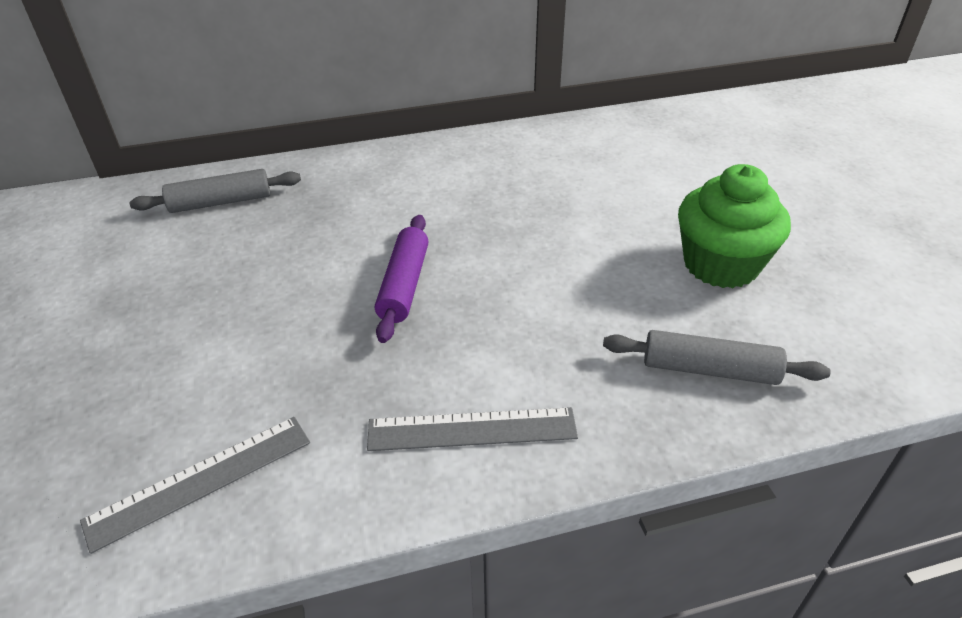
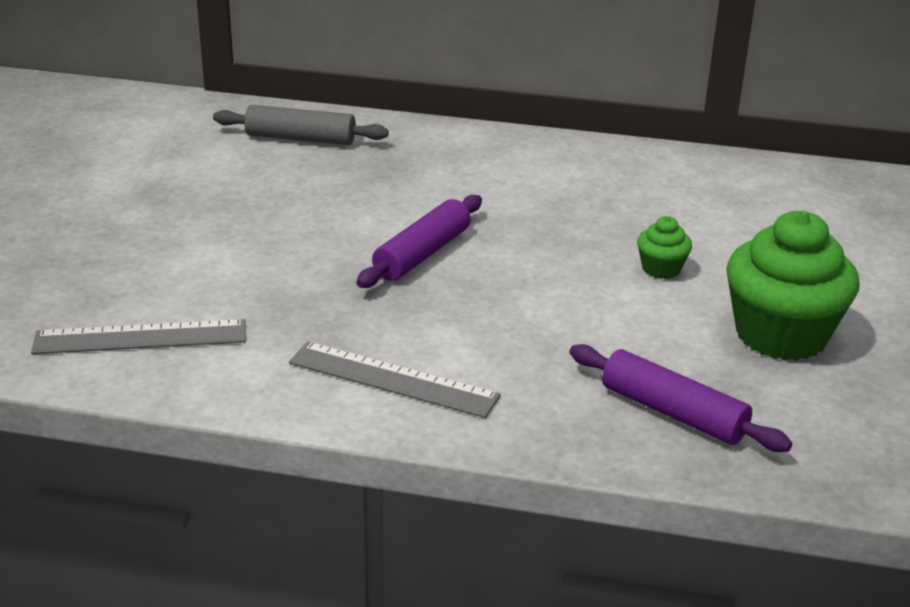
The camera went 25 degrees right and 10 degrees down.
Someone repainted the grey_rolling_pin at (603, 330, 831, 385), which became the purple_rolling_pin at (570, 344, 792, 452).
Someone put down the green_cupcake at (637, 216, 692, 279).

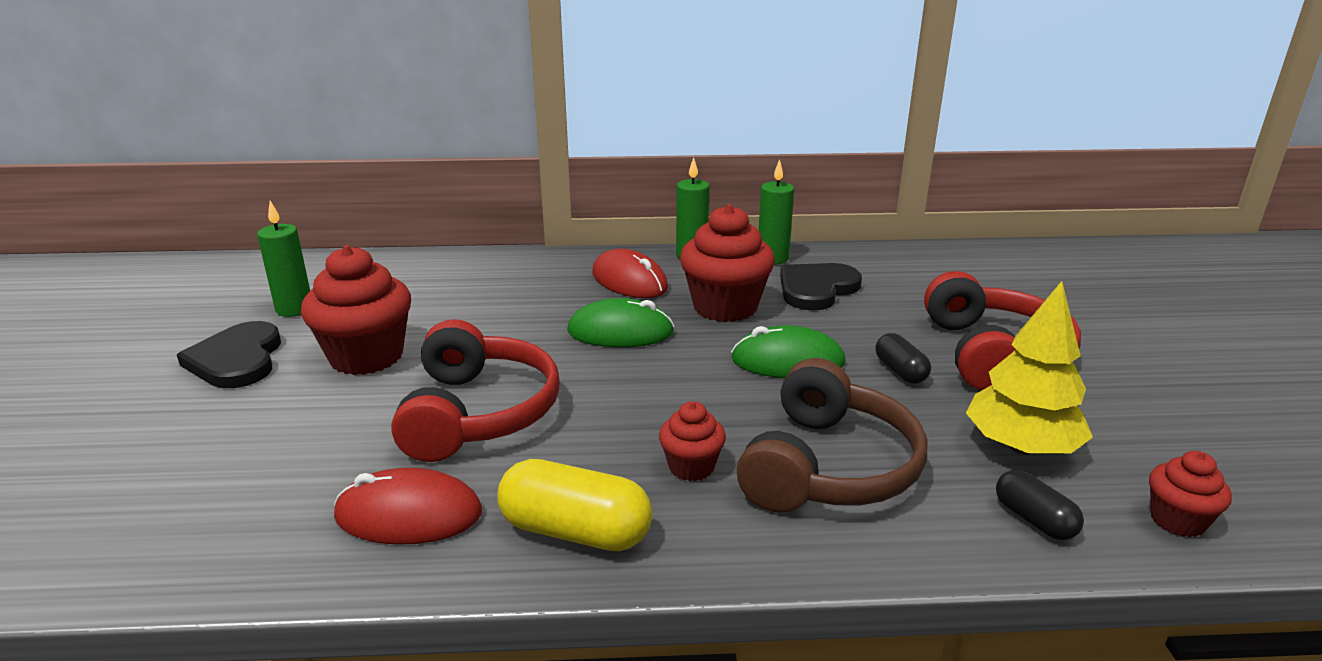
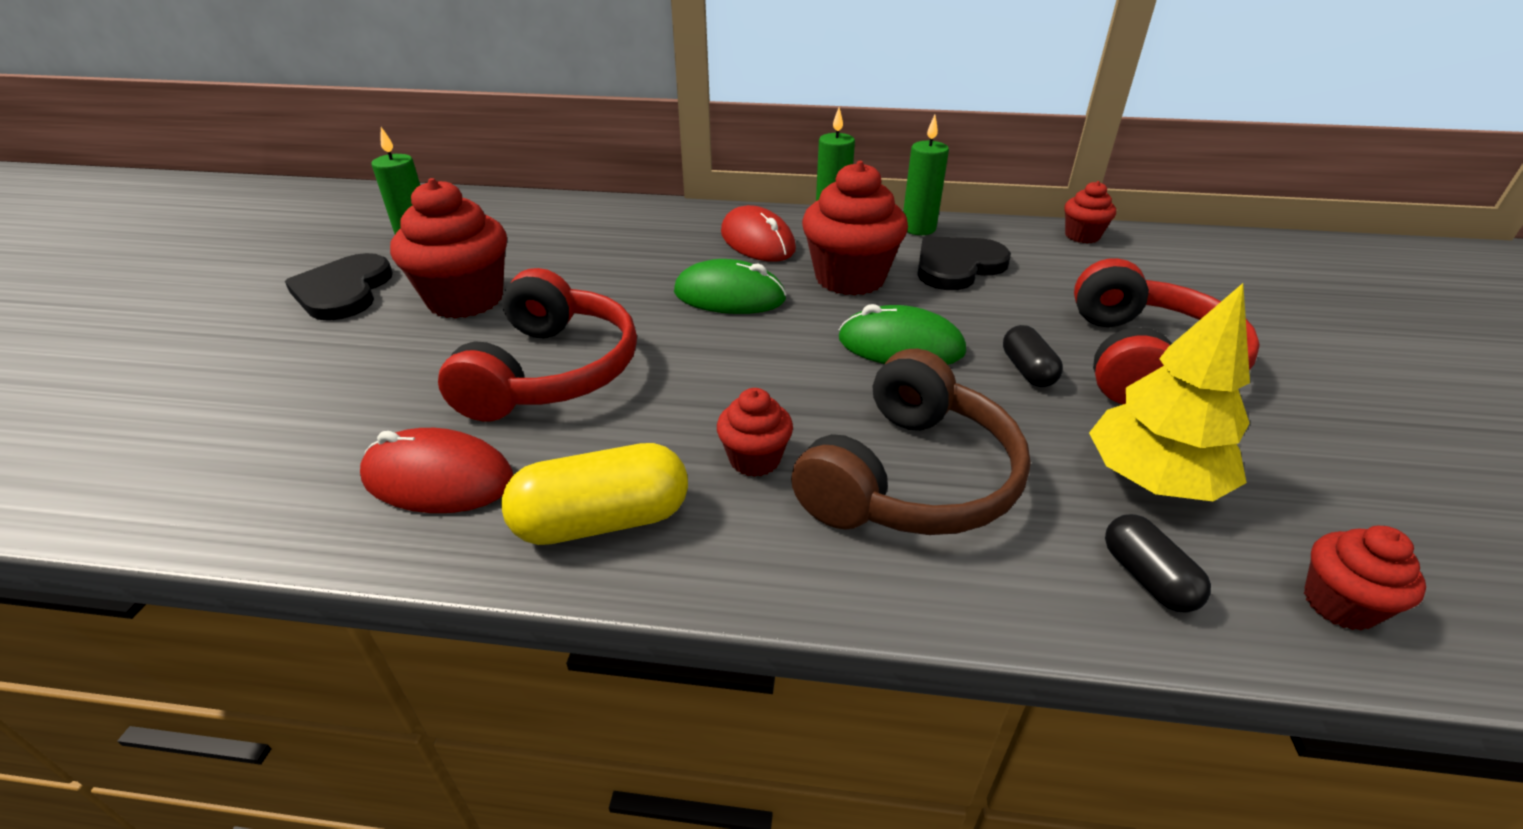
The camera went 10 degrees right and 10 degrees up.
Someone rotated the yellow_capsule at (497, 459, 652, 551) by 45 degrees counterclockwise.
Someone put down the red_cupcake at (1064, 181, 1116, 244).

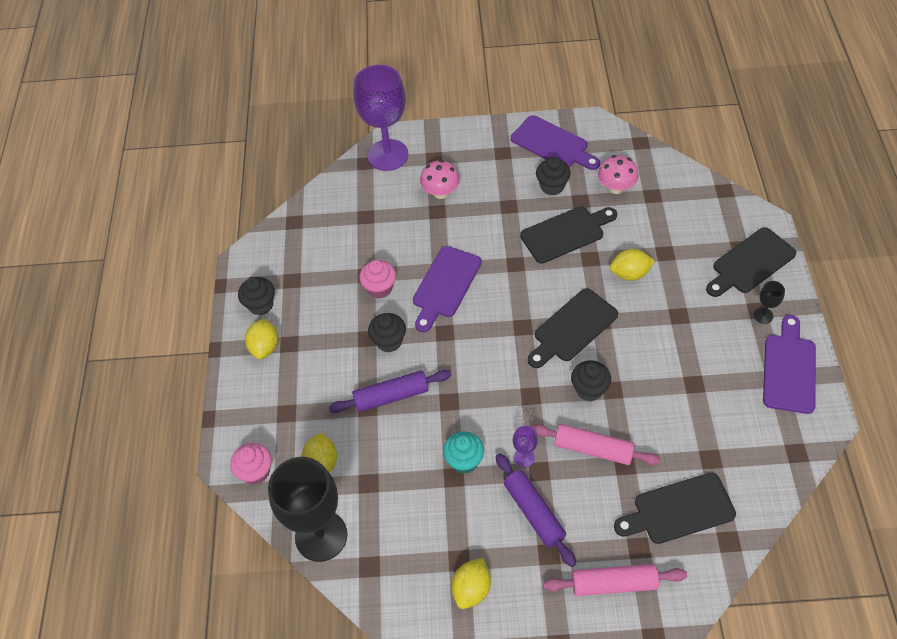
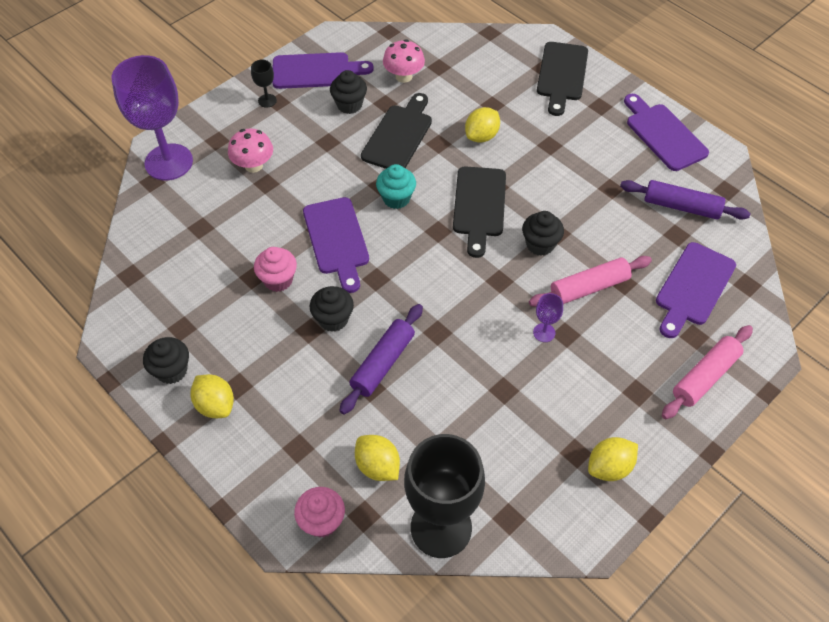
The camera went 45 degrees left and 0 degrees up.
Someone carried the turquoise_cupcake from (443, 432, 484, 474) to (376, 164, 416, 209).
Someone rotated the yellow_lemon at (452, 558, 491, 609) by 75 degrees clockwise.
Someone carried the purple_rolling_pin from (496, 453, 576, 567) to (620, 180, 751, 220).
Someone repainted the black_cutting_board at (614, 473, 736, 544), which became the purple_cutting_board at (656, 242, 736, 338).
Someone carried the black_goblet from (754, 281, 785, 324) to (251, 60, 277, 108).

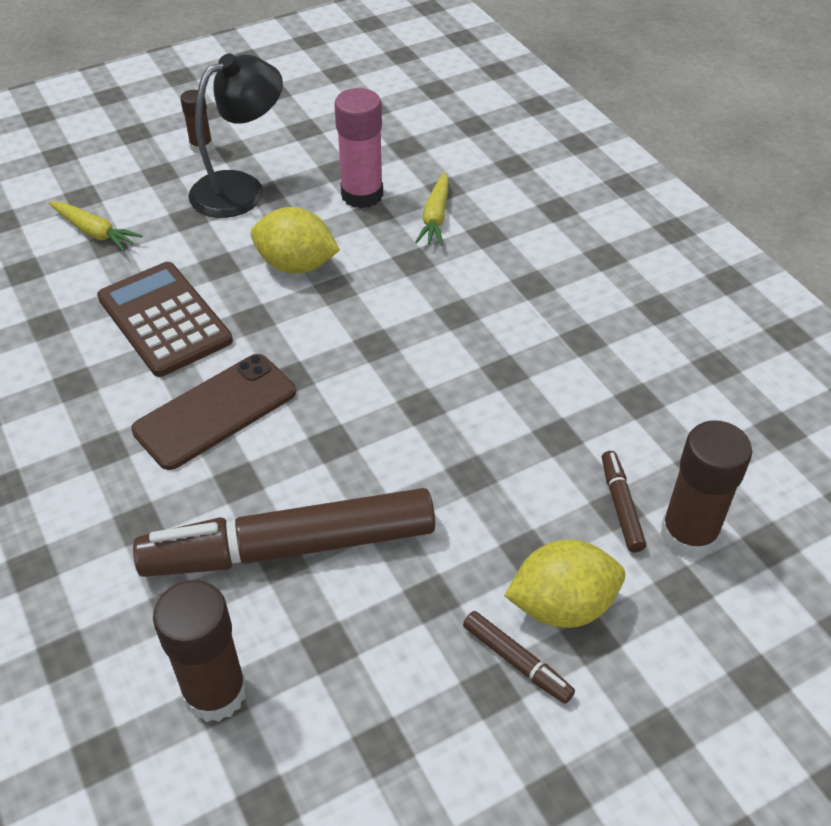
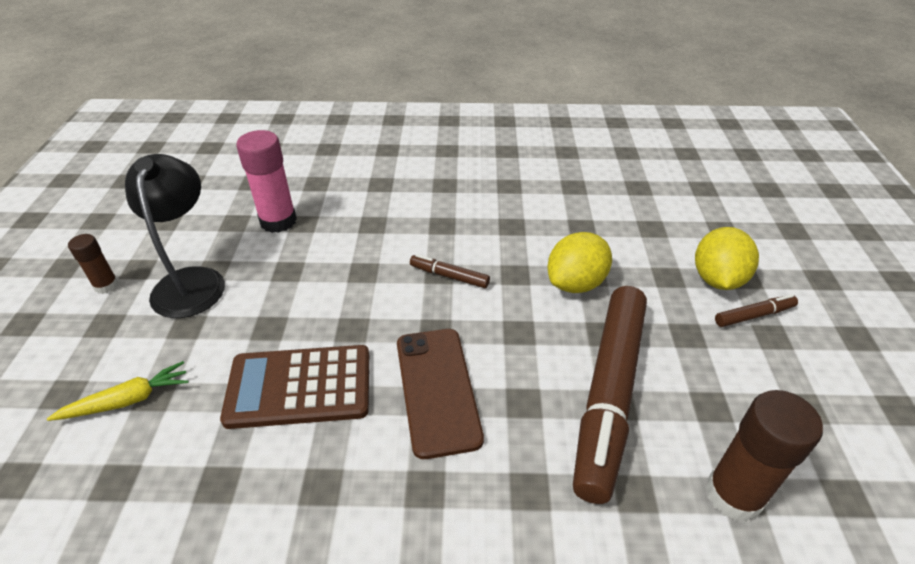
The camera went 60 degrees left and 5 degrees down.
Someone carried the yellow_lemon from (251, 207, 340, 273) to (548, 232, 612, 293).
Someone took away the yellow_carrot at (415, 172, 449, 246).
Someone carried the brown_marker from (602, 451, 646, 552) to (410, 254, 490, 288).
Someone took away the brown_glue_stick at (660, 420, 752, 559).

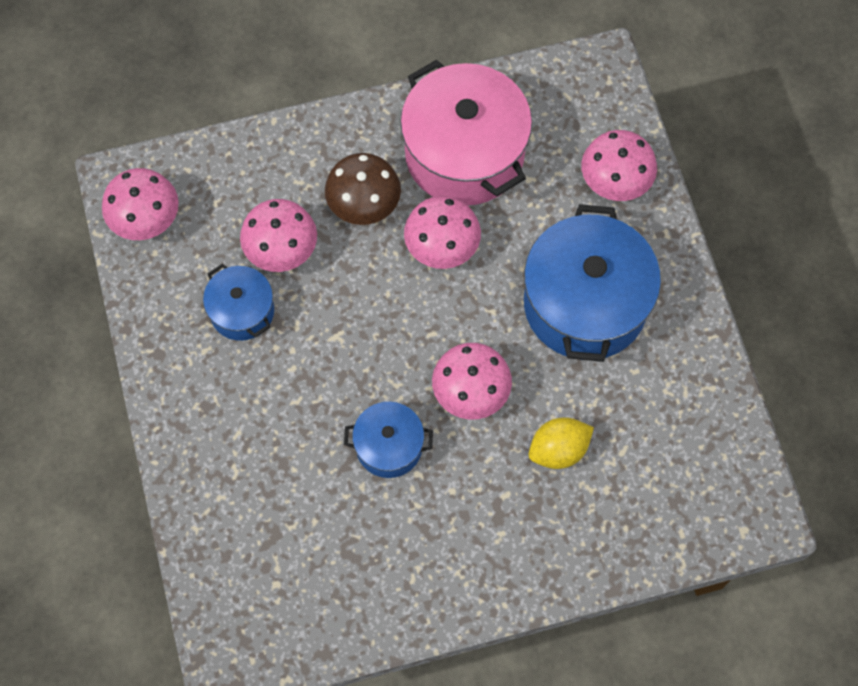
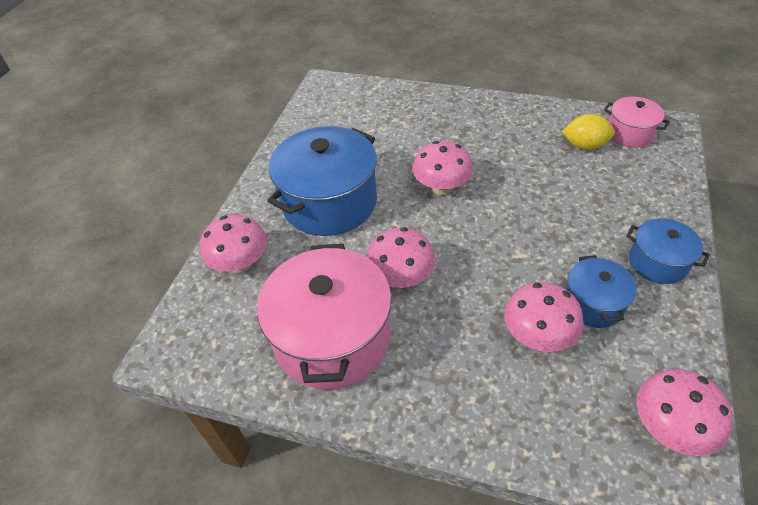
The camera went 145 degrees left and 20 degrees down.
Someone took away the brown_mushroom at (325, 153, 401, 225).
Someone carried the blue_pot from (344, 402, 433, 478) to (626, 218, 710, 284).
Someone carried the yellow_lemon from (529, 417, 594, 469) to (562, 114, 615, 150).
Someone put down the pink_pot at (604, 97, 670, 148).

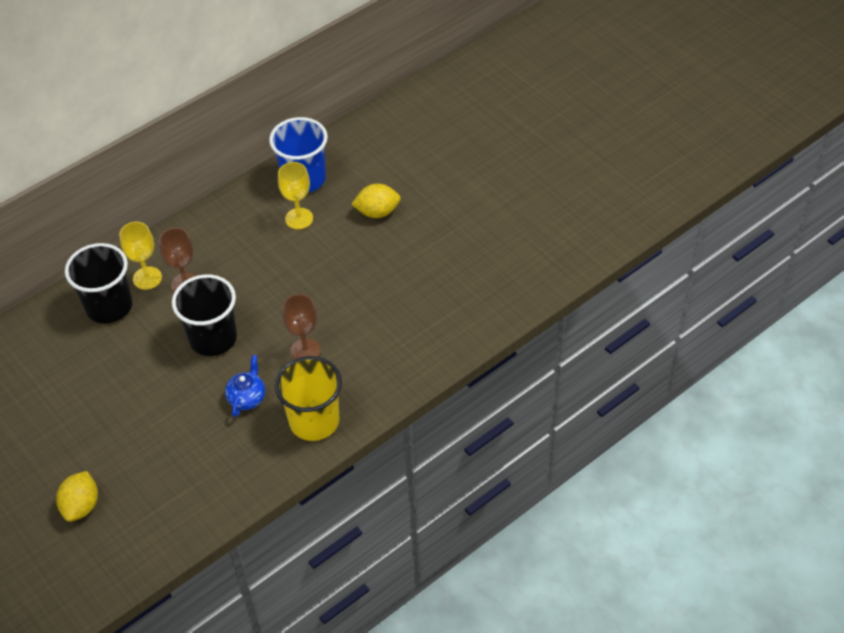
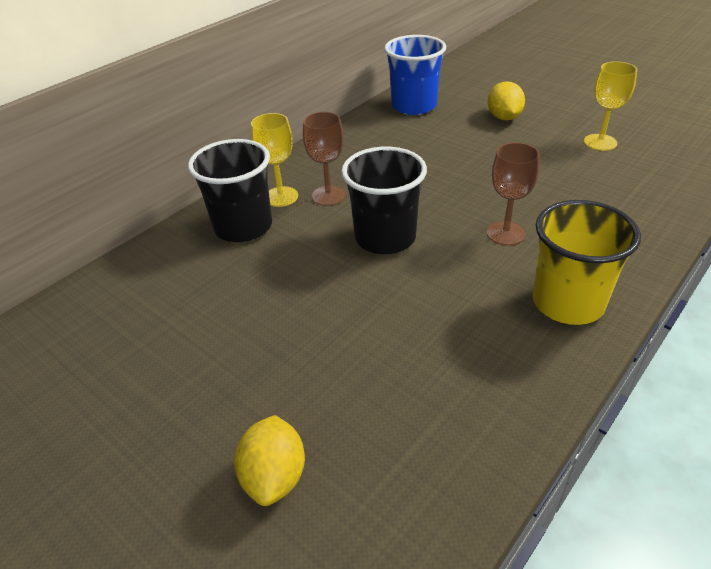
The camera went 10 degrees left and 10 degrees down.
Someone took away the blue_teapot at (225, 355, 265, 417).
Someone carried the yellow_goblet from (278, 162, 313, 229) to (584, 61, 637, 151).
Someone rotated the yellow_lemon at (351, 184, 401, 218) by 75 degrees counterclockwise.

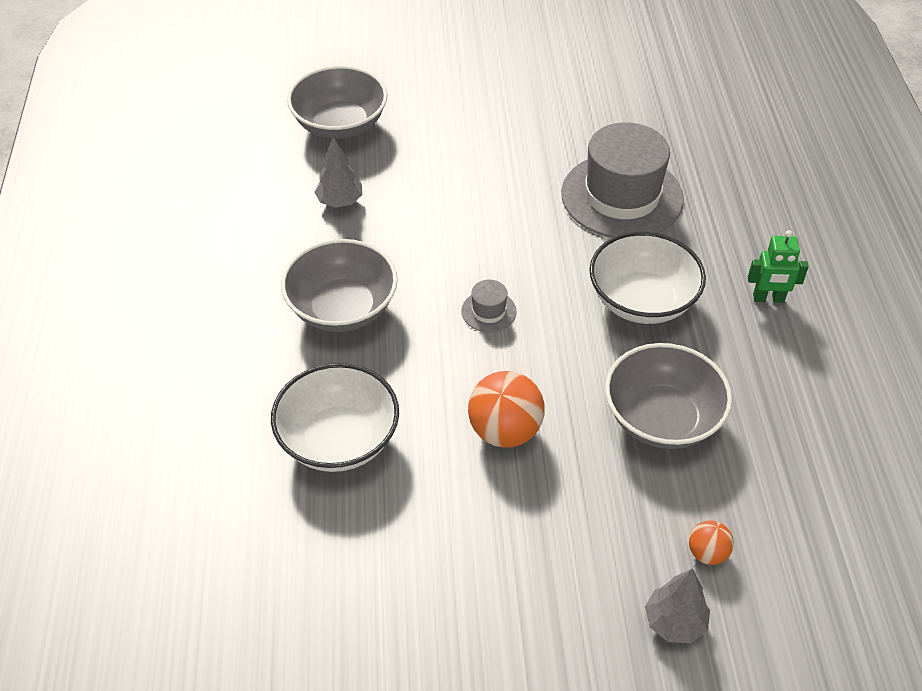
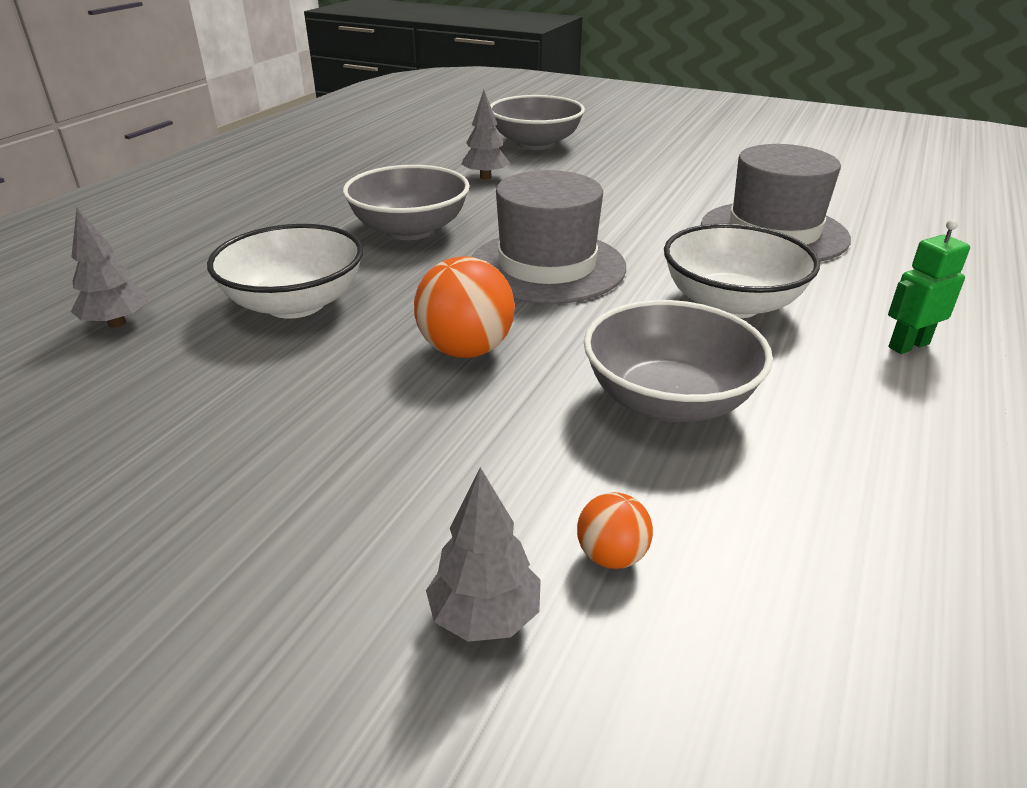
The camera went 30 degrees right and 15 degrees down.
Someone scaled the grey_hat at (461, 280, 517, 332) by 2.42.
Someone rotated the green_robot at (748, 230, 809, 303) by 120 degrees clockwise.
Someone put down the grey_tree at (71, 208, 148, 328).

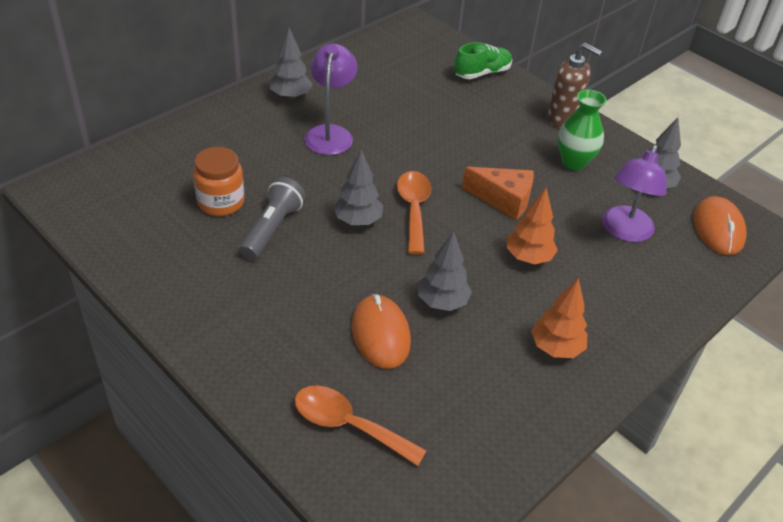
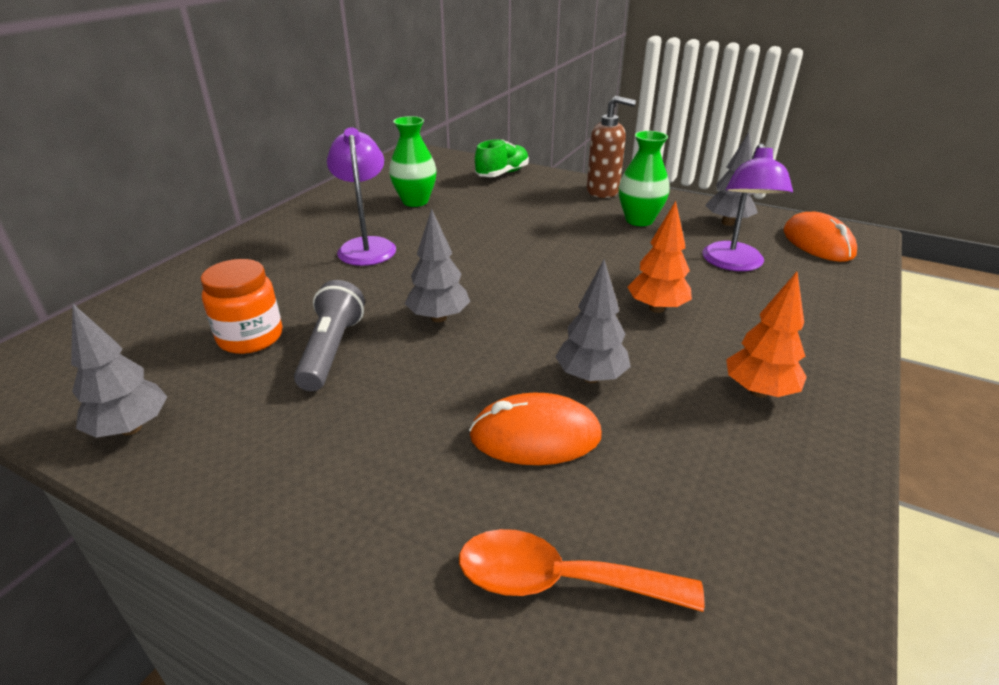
The camera went 15 degrees left and 10 degrees down.
Someone carried the grey_tree from (270, 28, 312, 99) to (71, 304, 167, 438).
Someone rotated the orange_mouse at (352, 294, 411, 369) by 60 degrees counterclockwise.
Someone took away the orange_spoon at (397, 171, 431, 254).
Someone took away the orange_cheese at (462, 167, 534, 221).
Someone put down the green_vase at (389, 116, 437, 207).

